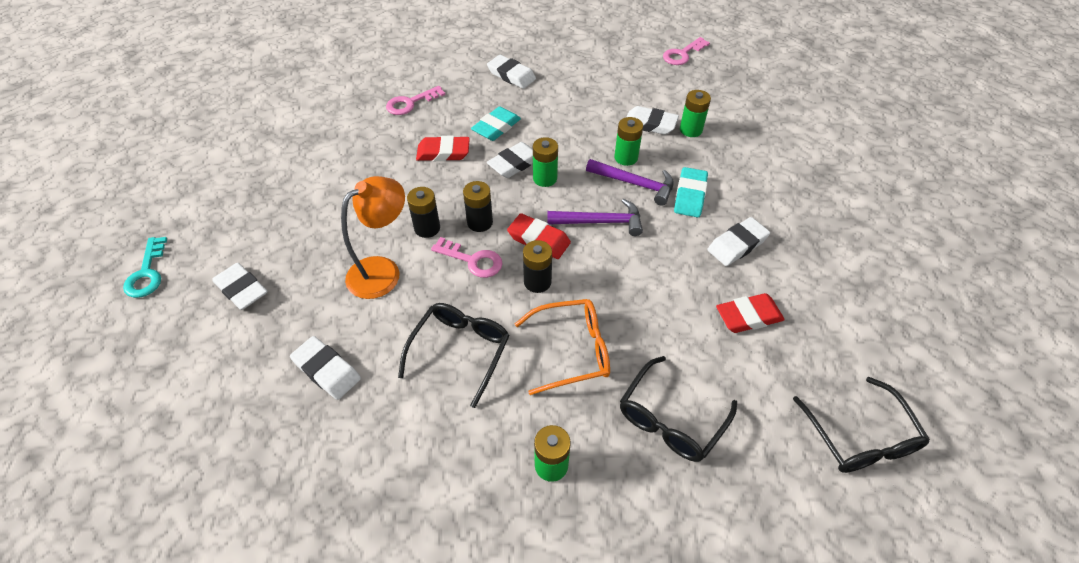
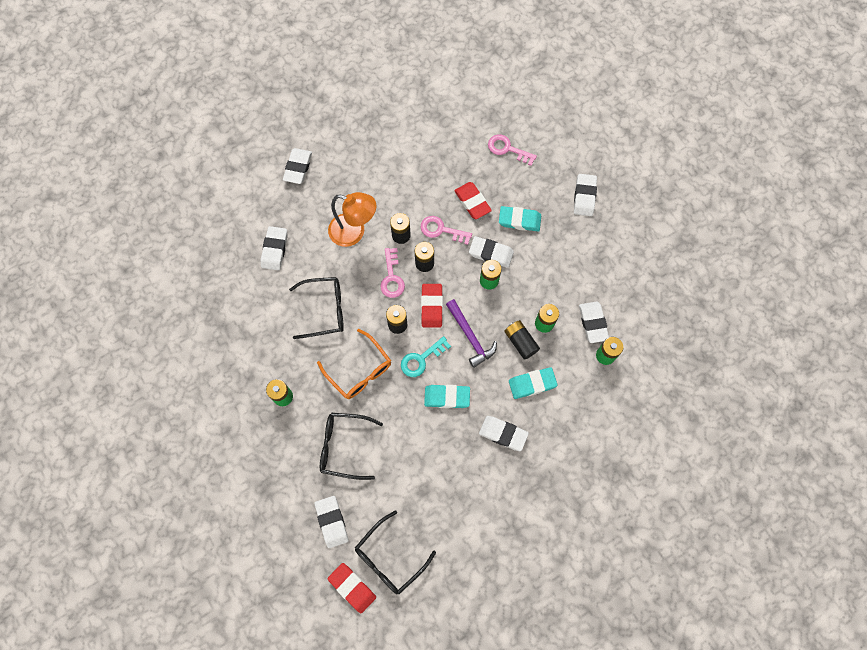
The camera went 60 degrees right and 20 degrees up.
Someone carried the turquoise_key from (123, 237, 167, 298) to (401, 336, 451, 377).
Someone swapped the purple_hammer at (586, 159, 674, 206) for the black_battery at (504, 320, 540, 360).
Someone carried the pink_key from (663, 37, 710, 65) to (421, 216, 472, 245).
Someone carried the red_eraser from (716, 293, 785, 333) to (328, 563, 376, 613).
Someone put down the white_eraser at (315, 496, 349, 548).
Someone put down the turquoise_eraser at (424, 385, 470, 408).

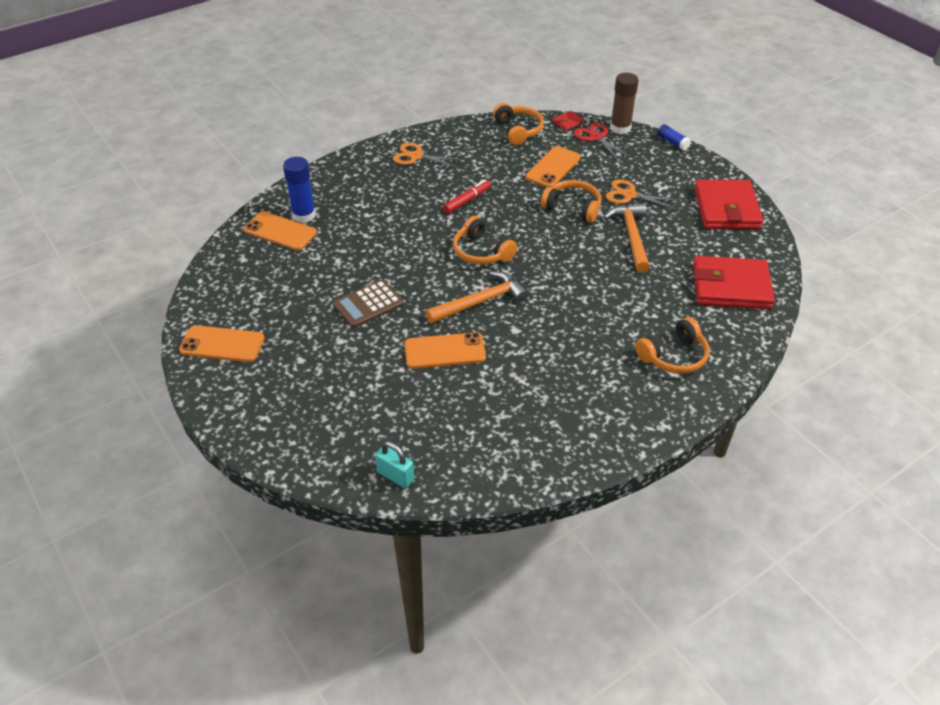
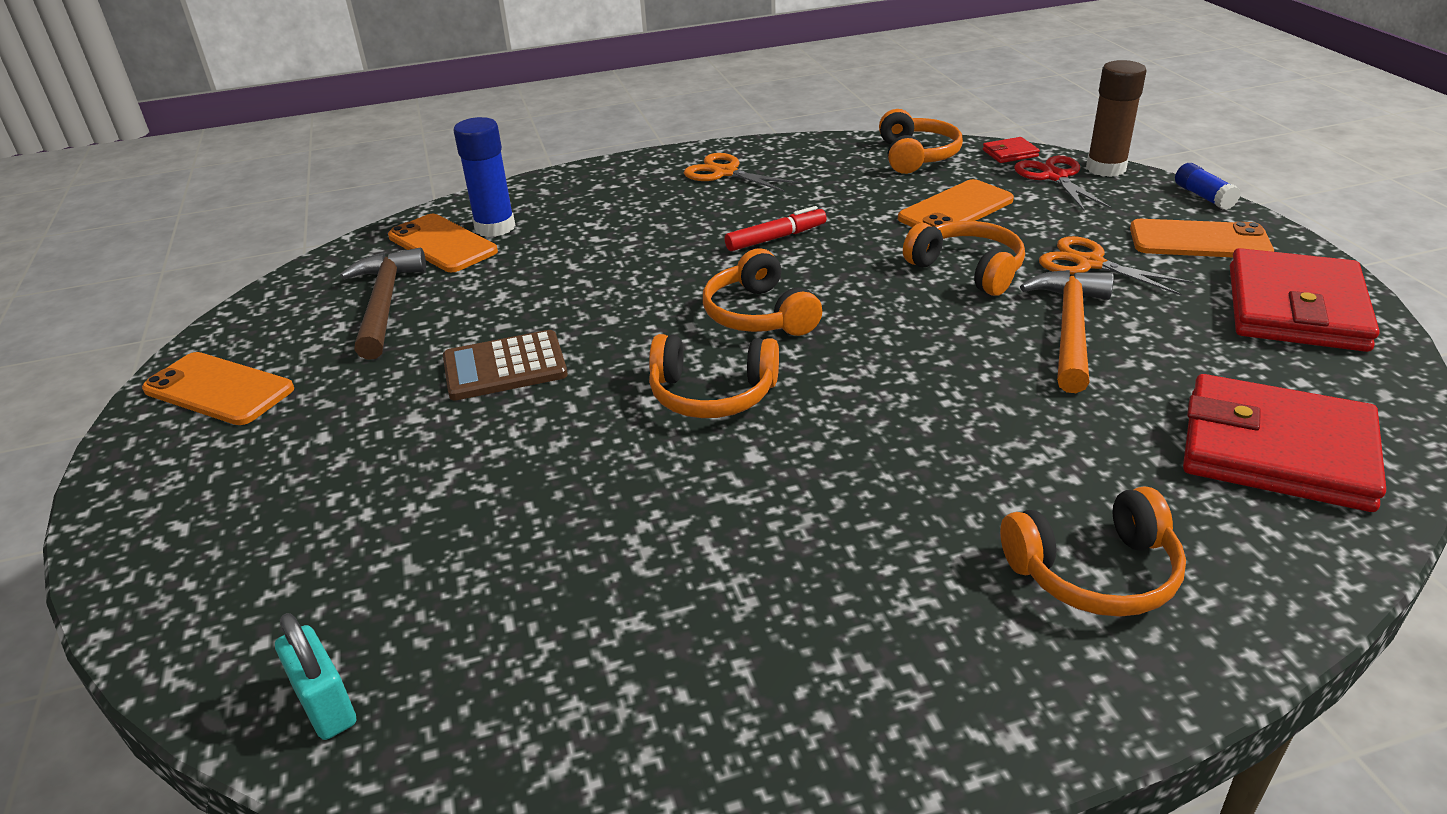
The camera went 20 degrees right and 10 degrees down.
Someone carried the orange_phone from (404, 332, 486, 369) to (1130, 219, 1274, 257).
Someone swapped the orange_hammer at (426, 271, 528, 323) for the orange_headphones at (649, 334, 779, 418).
Someone put down the brown_hammer at (340, 248, 426, 360).

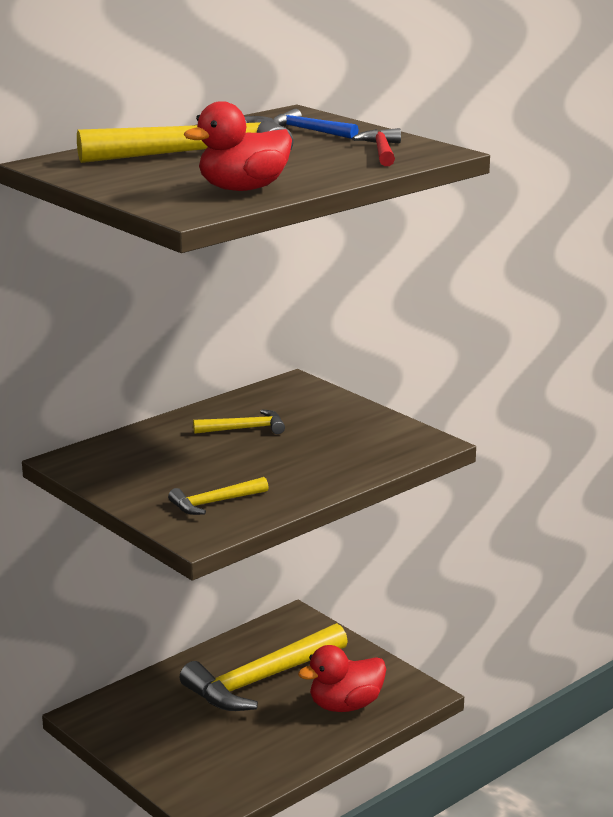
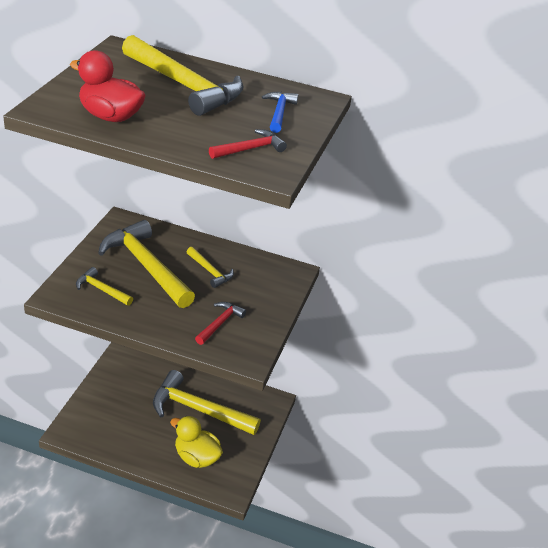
The camera went 55 degrees right and 15 degrees up.
Someone repainted the red_duck at (298, 645, 386, 712), which became the yellow_duck at (170, 416, 223, 468).
Someone put down the yellow_hammer at (98, 220, 195, 308).
Someone put down the red_hammer at (195, 302, 246, 345).

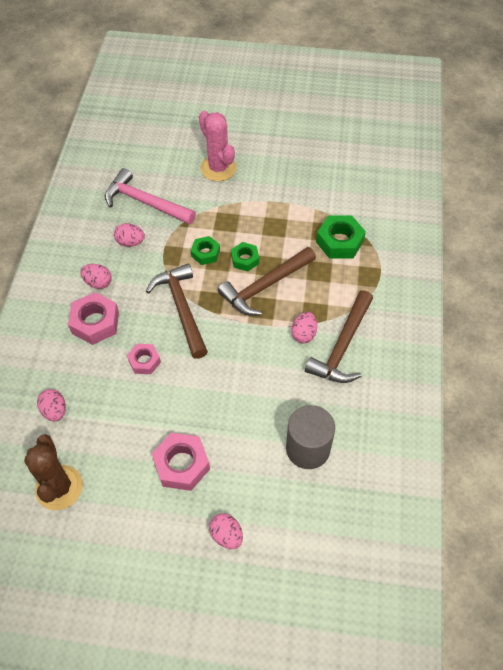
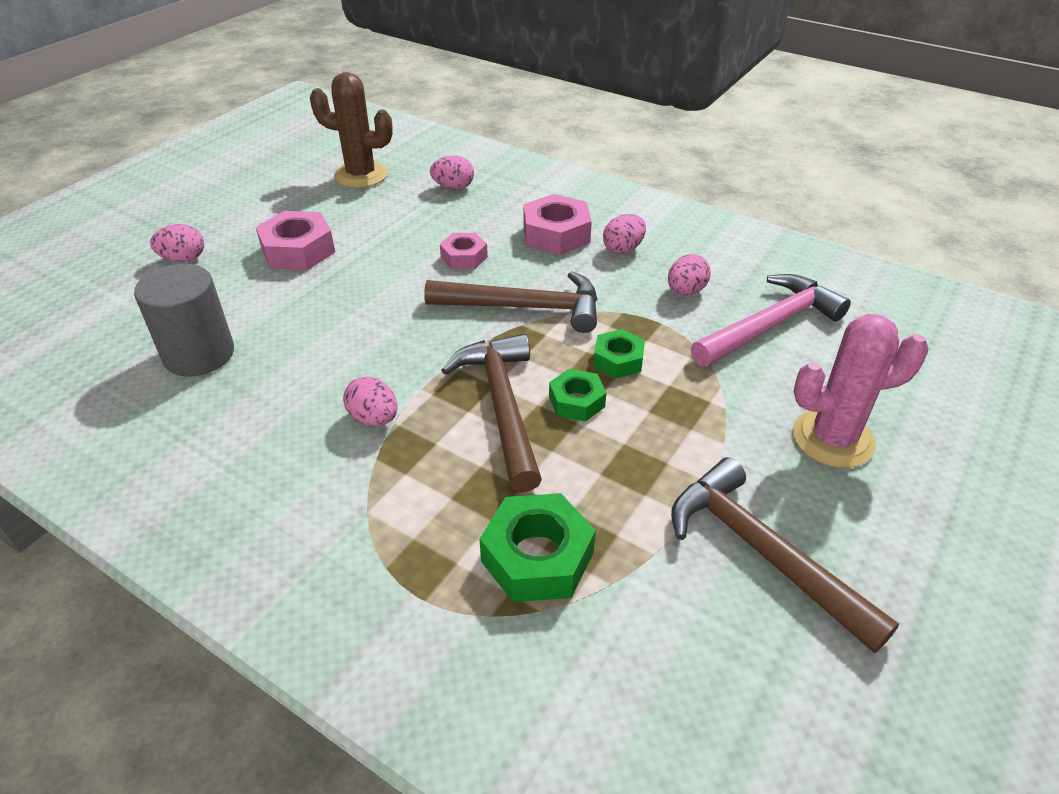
The camera went 115 degrees right and 15 degrees down.
Someone carried the brown_hammer from (305, 290, 373, 383) to (671, 457, 899, 653).

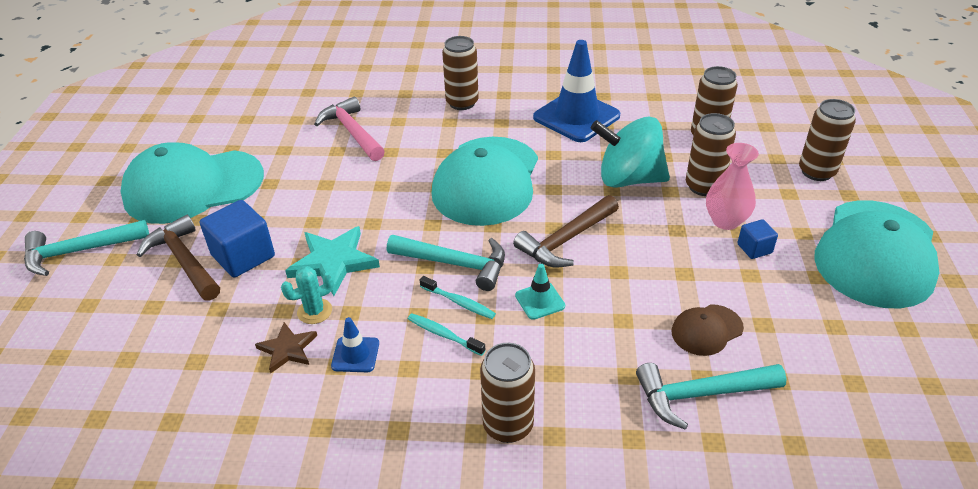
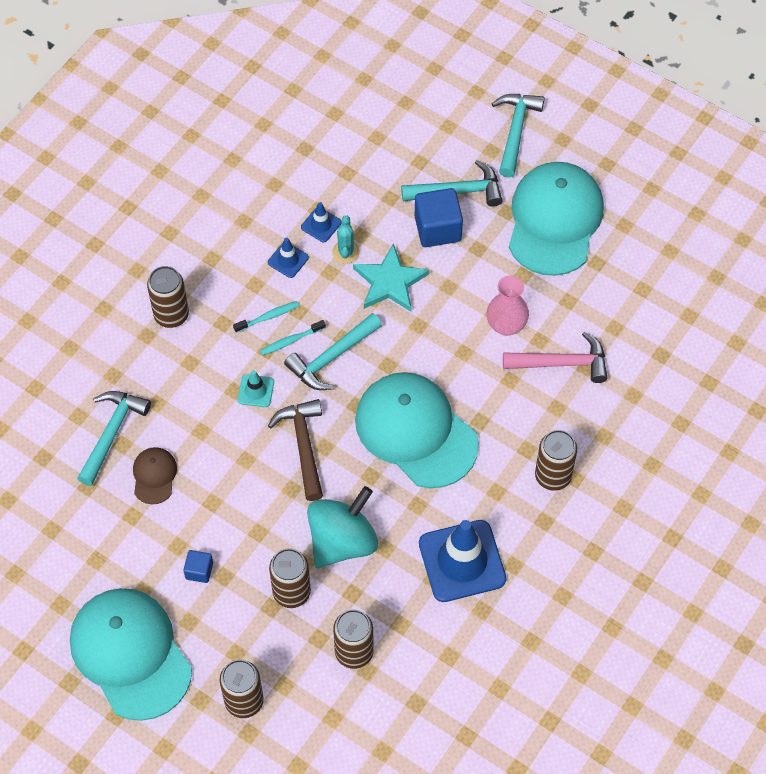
The camera went 120 degrees right and 20 degrees up.
Someone repainted the brown_hammer at (137, 215, 220, 301), which became the turquoise_hammer at (401, 160, 502, 207).
Someone swapped the brown_star at (255, 322, 317, 373) for the blue_traffic_cone at (301, 202, 341, 242).
Someone carried the pink_vase from (706, 143, 759, 230) to (487, 275, 529, 335).

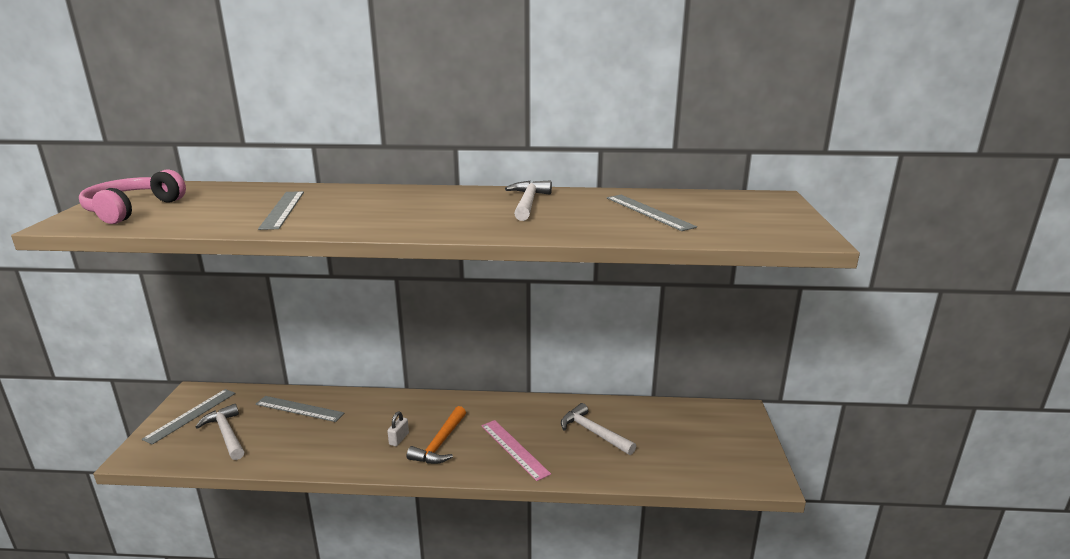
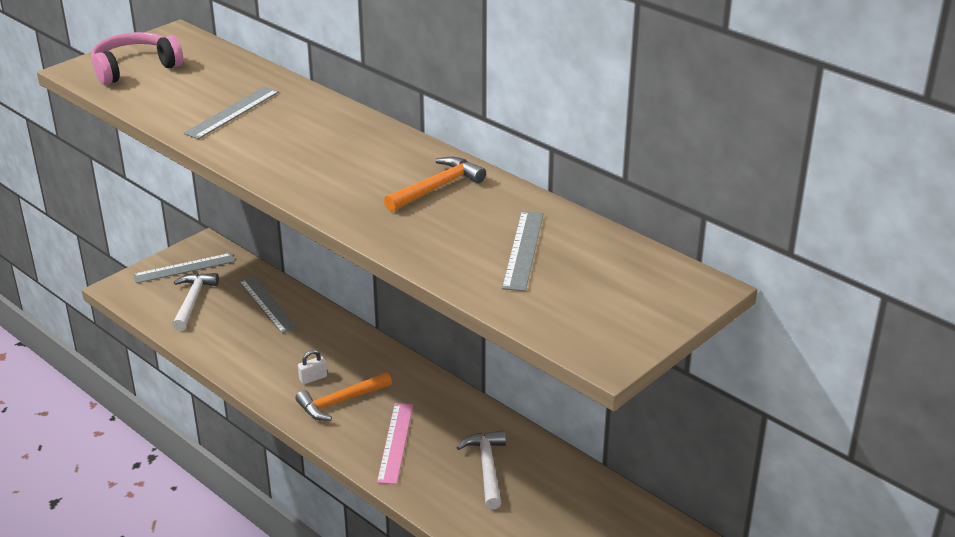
The camera went 40 degrees right and 10 degrees up.
Someone repainted the white_hammer at (505, 180, 552, 221), which became the orange_hammer at (384, 157, 486, 212).

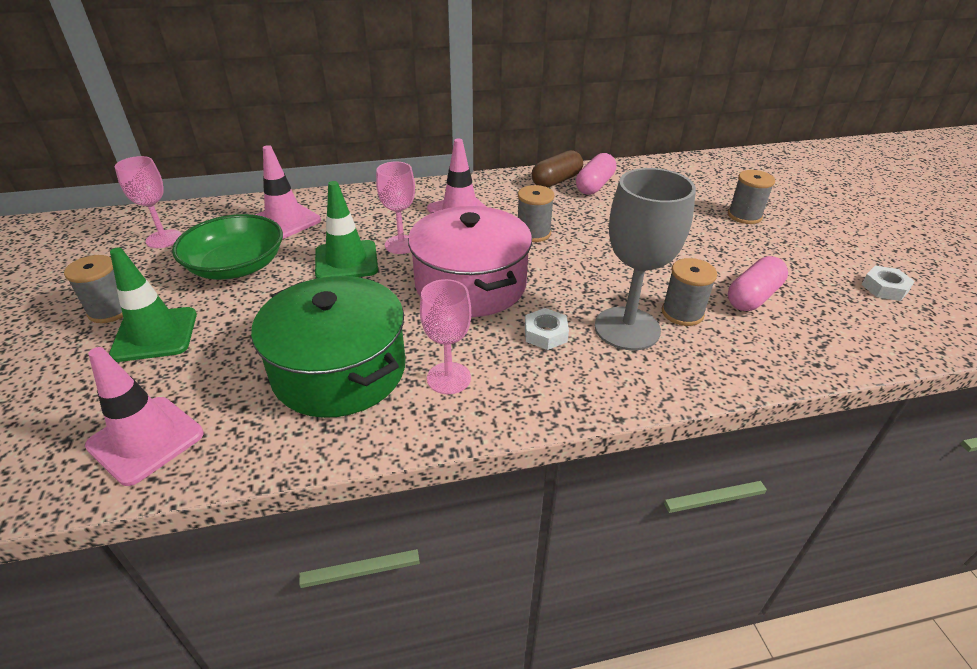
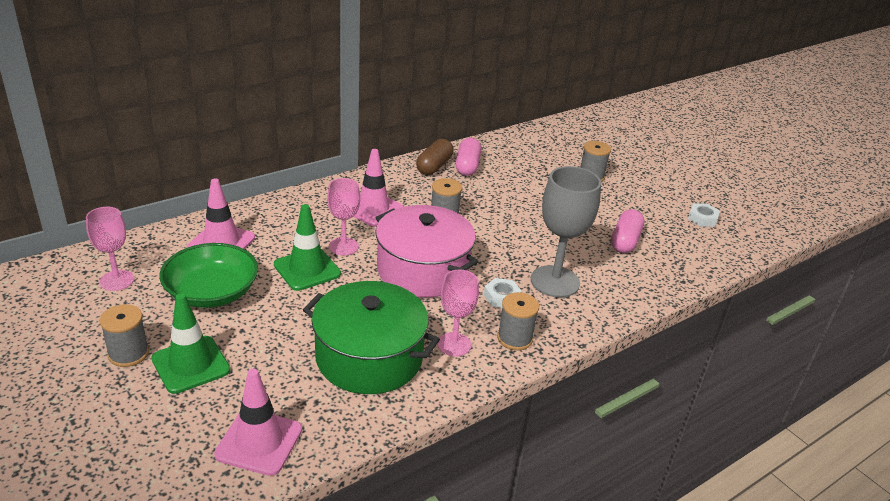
The camera went 25 degrees left and 5 degrees down.
Someone carried the grey_spool from (662, 258, 717, 326) to (497, 292, 539, 350).

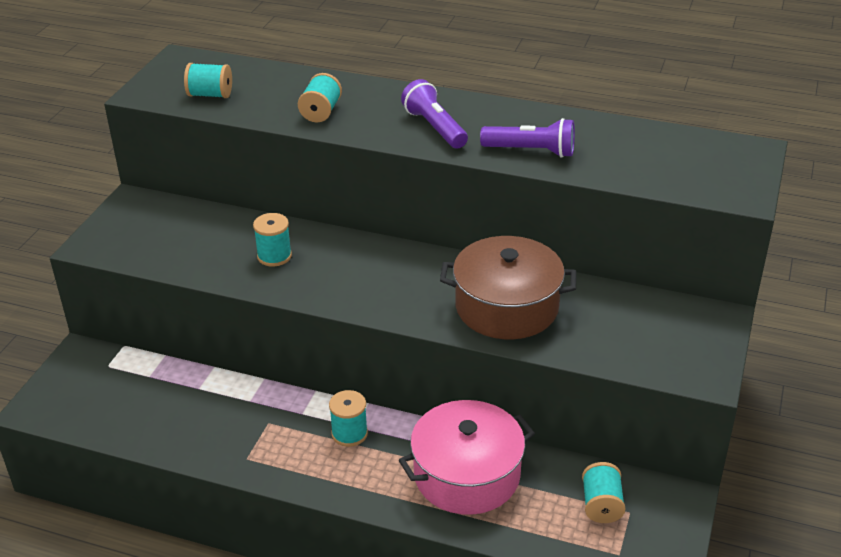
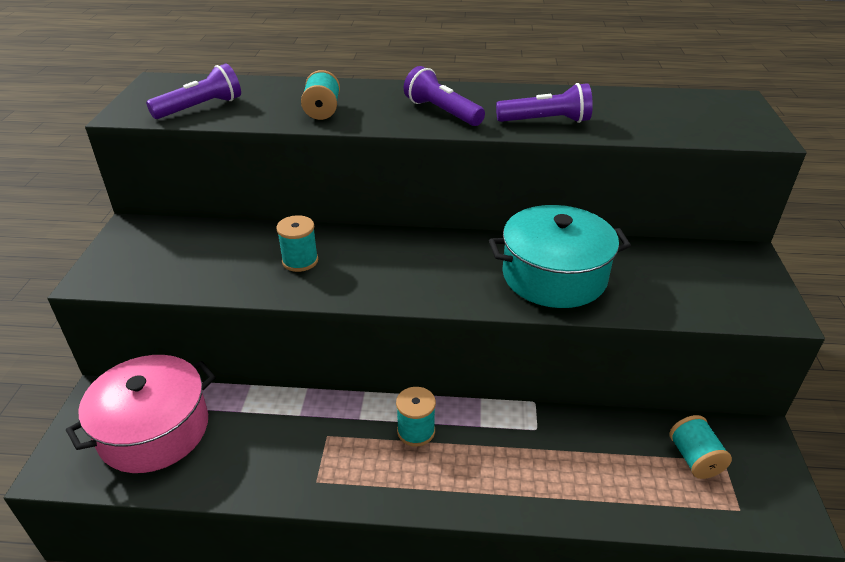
The camera went 15 degrees left and 0 degrees up.
Someone swapped the turquoise_spool at (184, 63, 232, 98) for the purple_flashlight at (146, 63, 241, 119).
Someone carried the pink_pot from (399, 400, 535, 515) to (66, 355, 216, 473).
Someone repainted the brown_pot at (440, 236, 576, 339), which became the turquoise_pot at (489, 205, 631, 308).

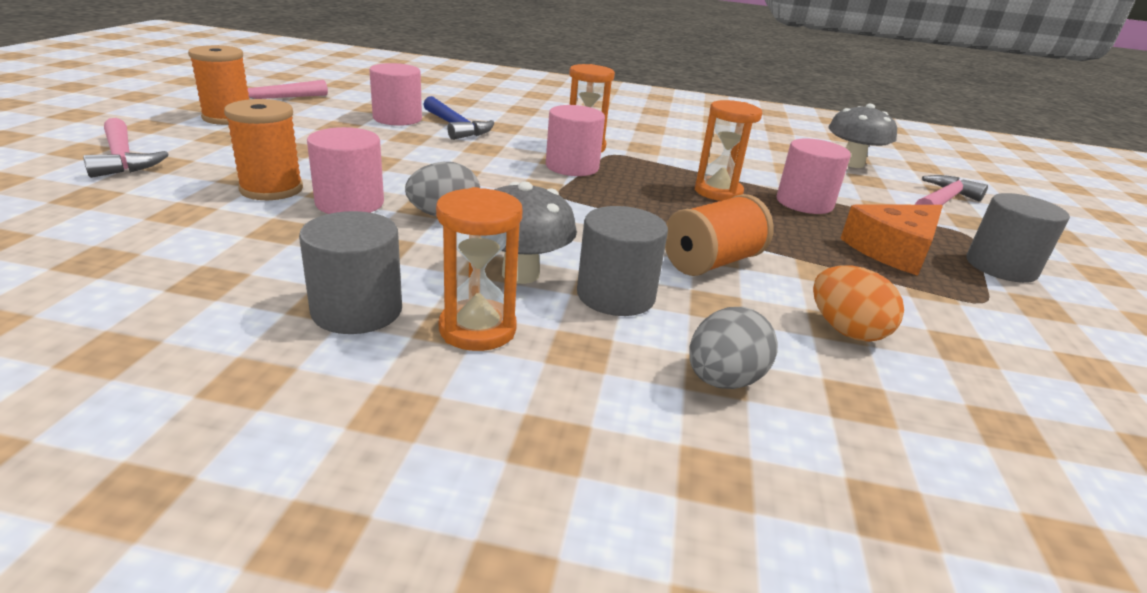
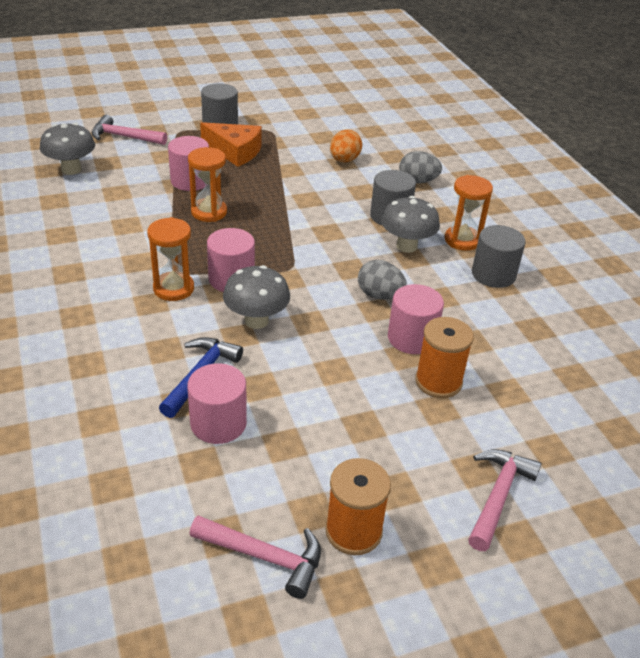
The camera went 120 degrees left and 10 degrees up.
Someone took away the orange_spool at (665, 194, 774, 276).
Someone put down the grey_mushroom at (223, 265, 290, 329).

